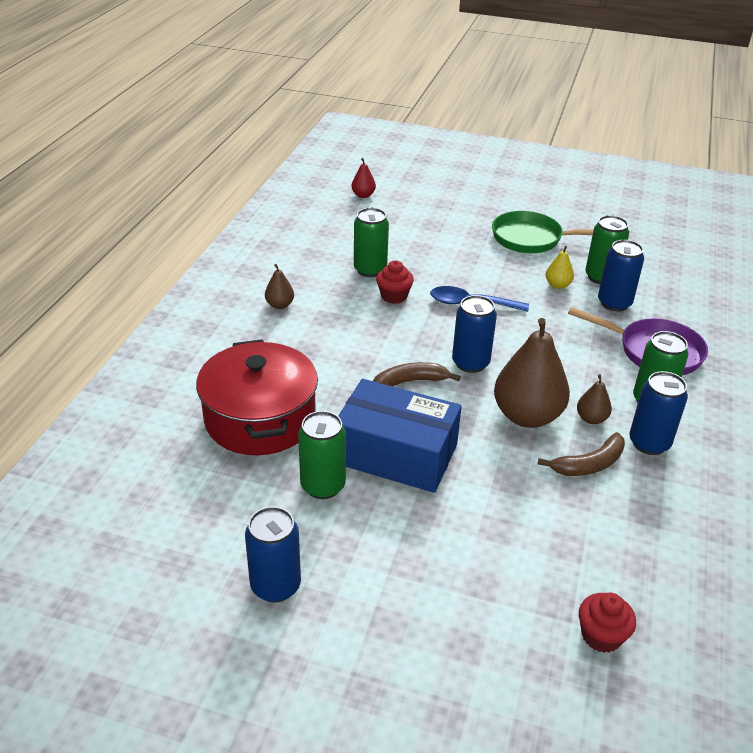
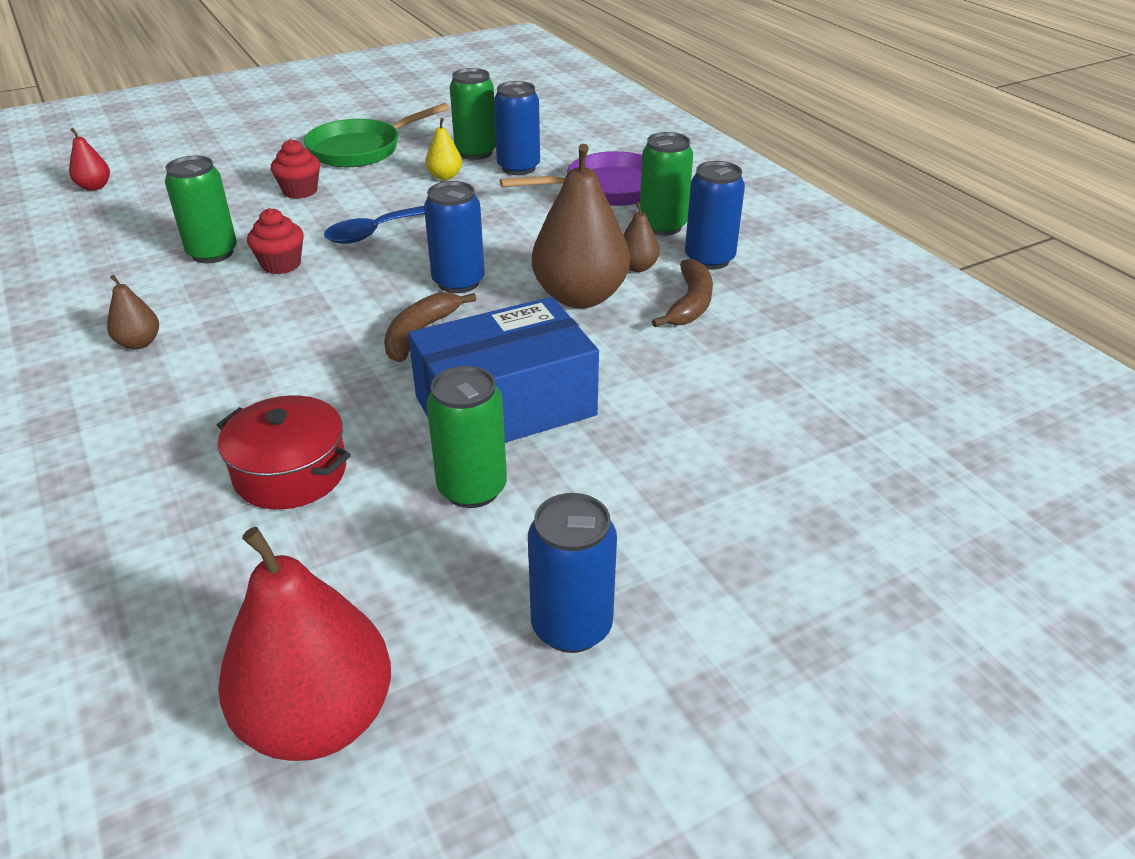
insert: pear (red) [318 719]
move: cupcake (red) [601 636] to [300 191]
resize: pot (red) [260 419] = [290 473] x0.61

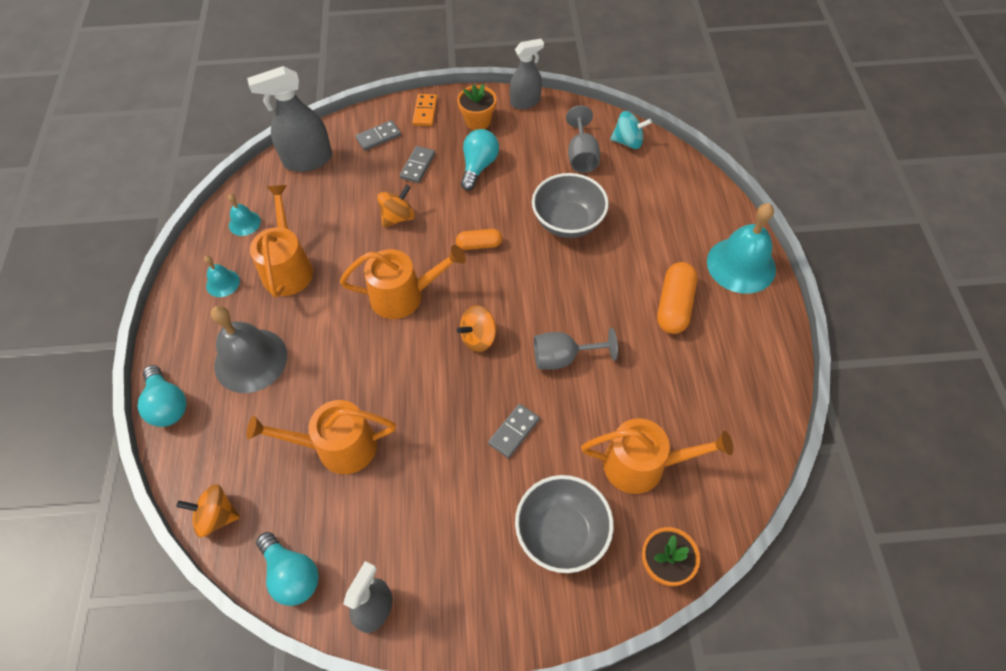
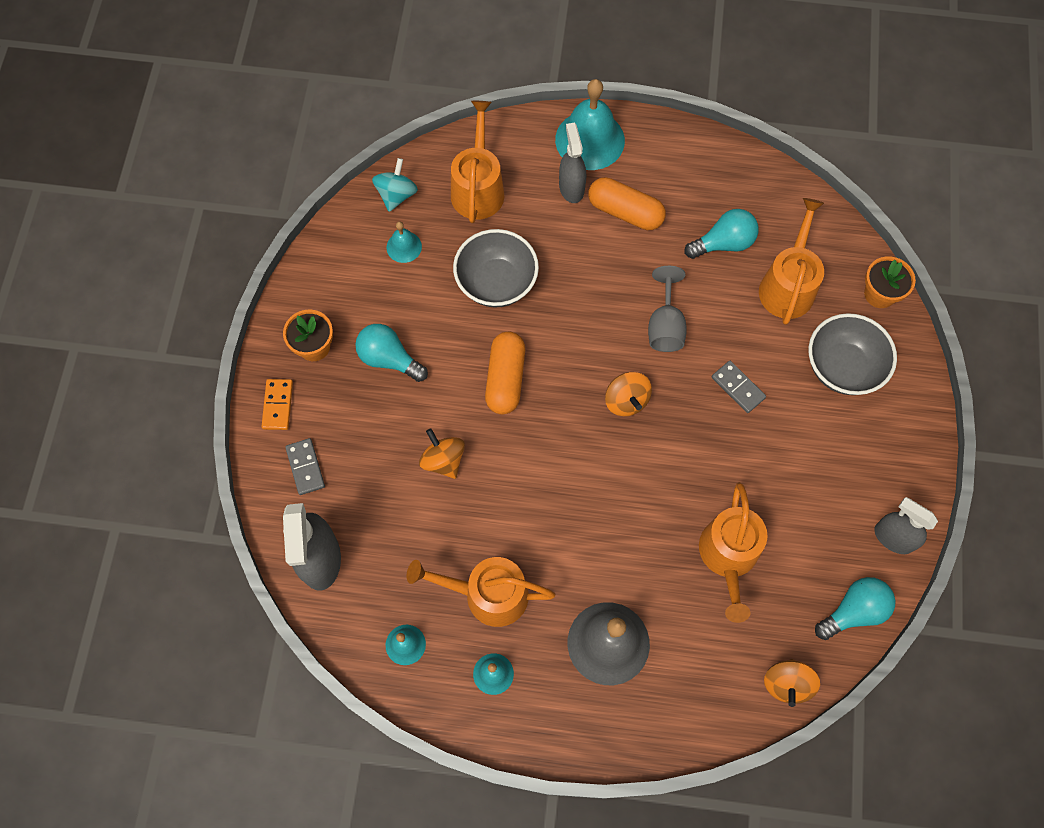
delete: domino (grey) [418 166]
move: watering can (orange) [404 295] to [478 188]; spray bottle (grey) [525 102] to [571 187]; light bulb (turquoise) [167 405] to [723 243]
replace: goblet (grey) [581 156] to bell (turquoise) [404 247]
rotate: domino (orange) [425 111] = [277 405] 75 degrees clockwise
resize: capsule (orange) [479 245] = [505 379] x1.63

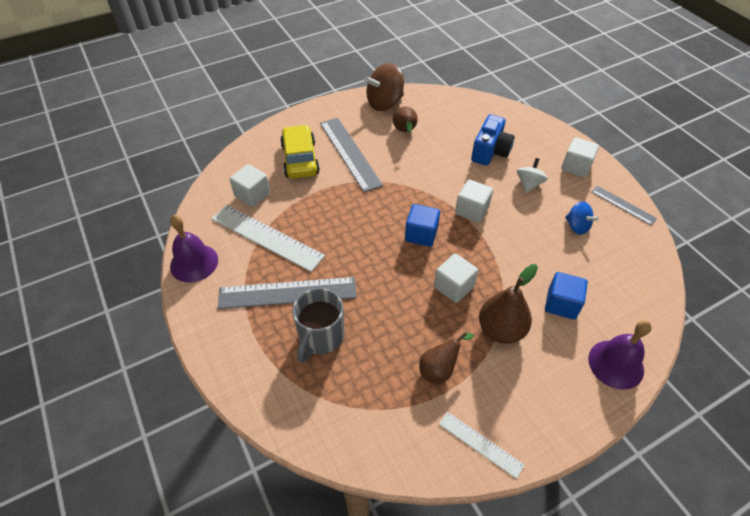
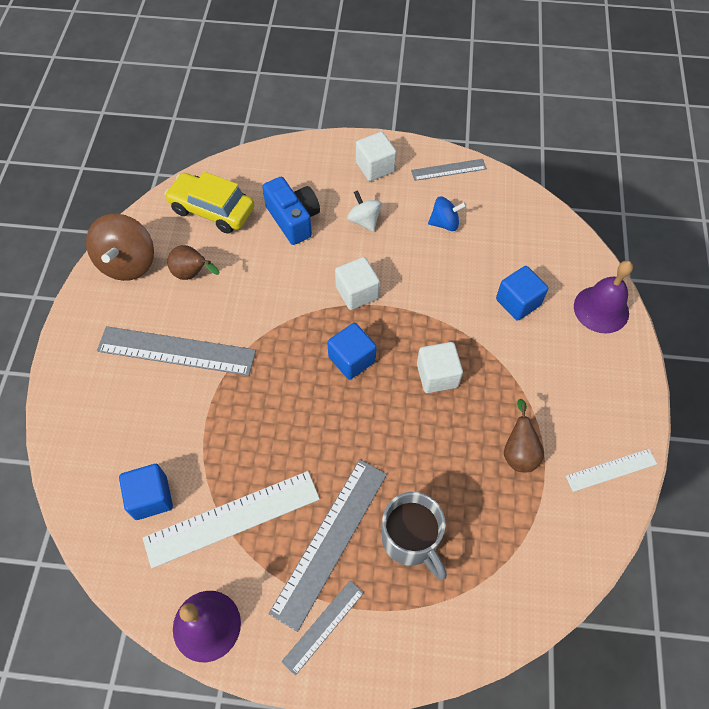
delete: pear (brown) [501 330]
insert: ruler (grey) [323 626]
move: car (yellow) [300 159] to [212 210]
recolor: cube (white) [252 195] to cube (blue) [151 497]

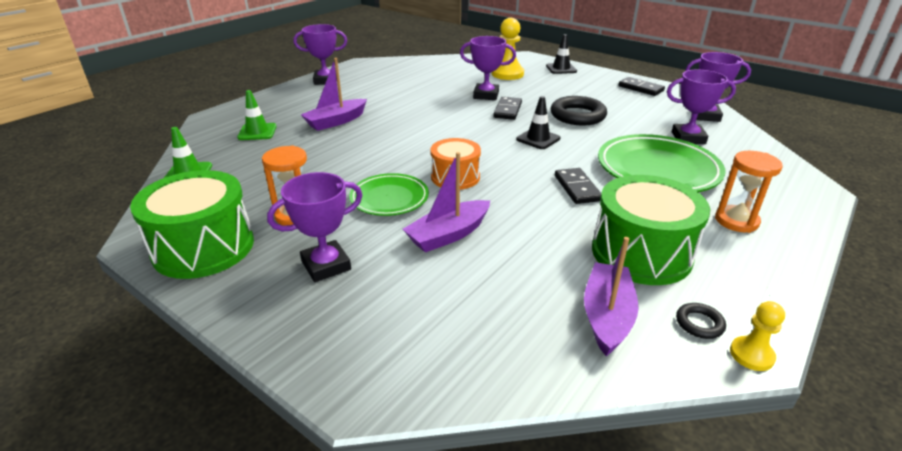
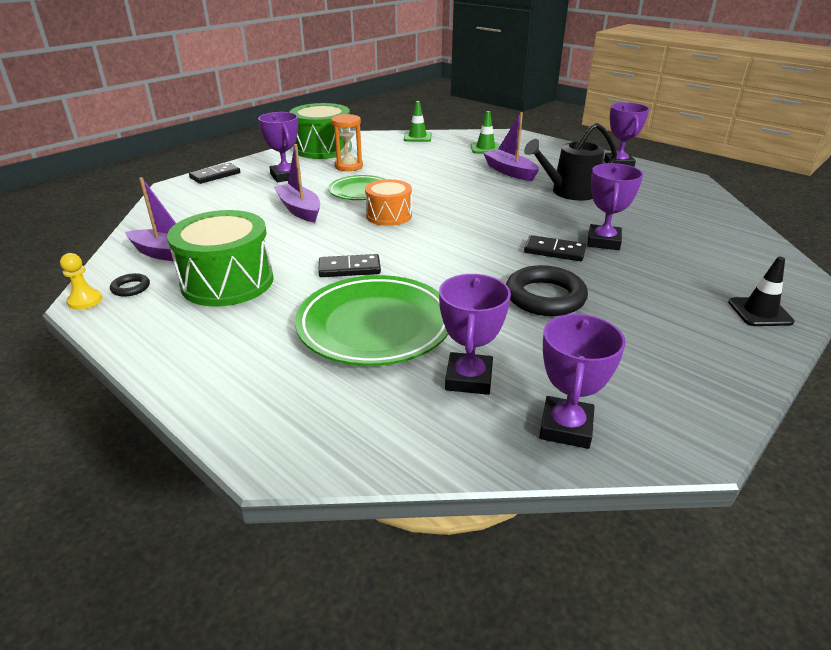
delete: pawn (yellow) [507 74]; traffic cone (black) [538 139]; hourglass (orange) [736 221]
insert: watering can (black) [570 192]
move: domino (black) [640 88] to [215 175]

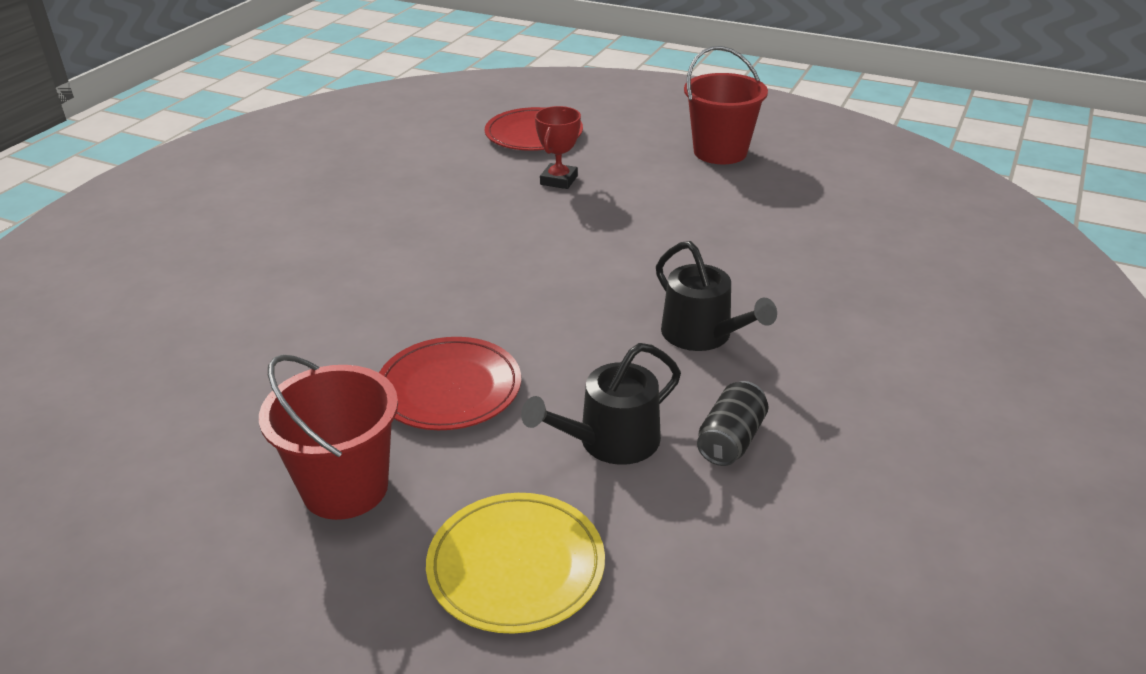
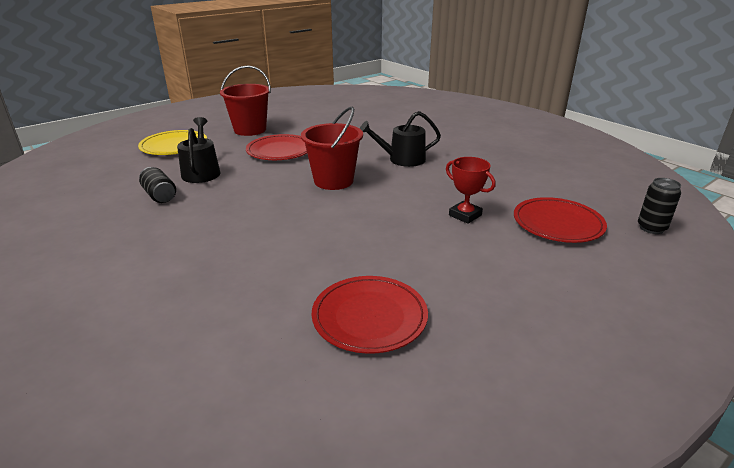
insert: plate (red) [369 317]; can (black) [651 228]
move: bucket (red) [720 152] to [333 181]; watering can (black) [702 335] to [402 159]

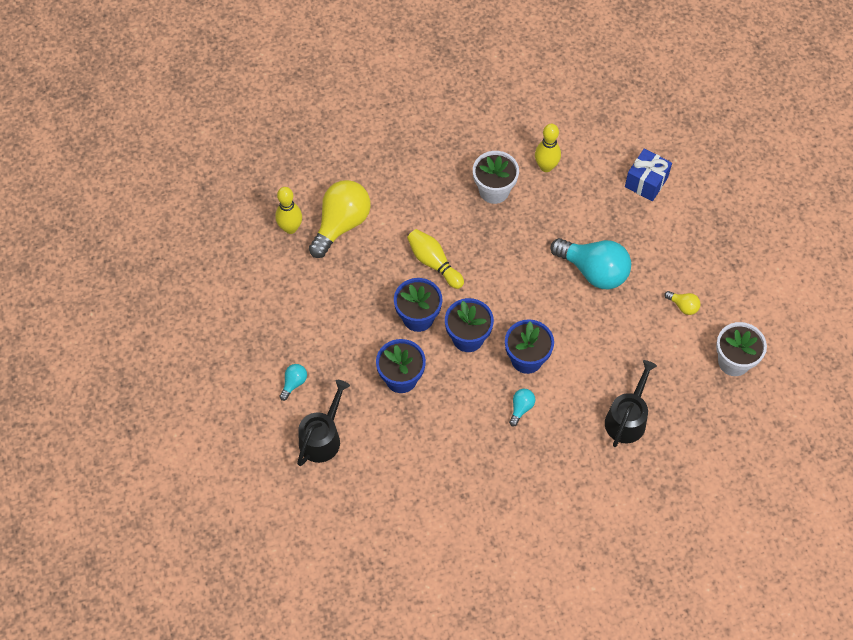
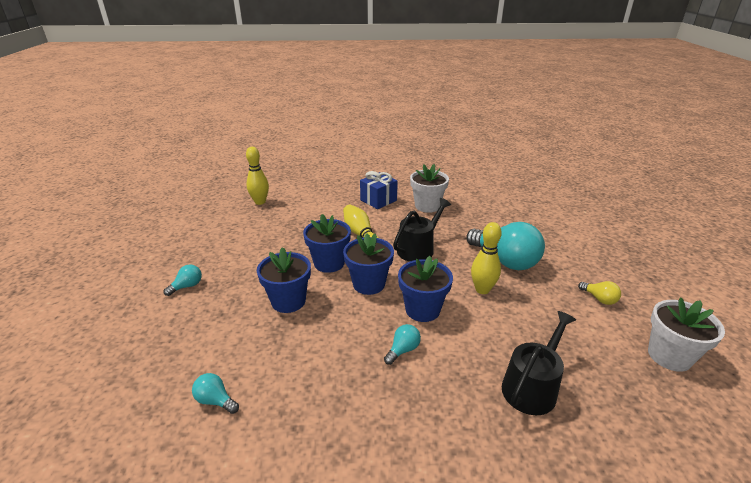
delete: light bulb (yellow) [341 224]
insert: light bulb (turquoise) [215 400]
move: gift (blue) [646 182] to [378 200]; watering can (black) [322 438] to [418 249]; bowling pin (yellow) [546 166] to [482 289]

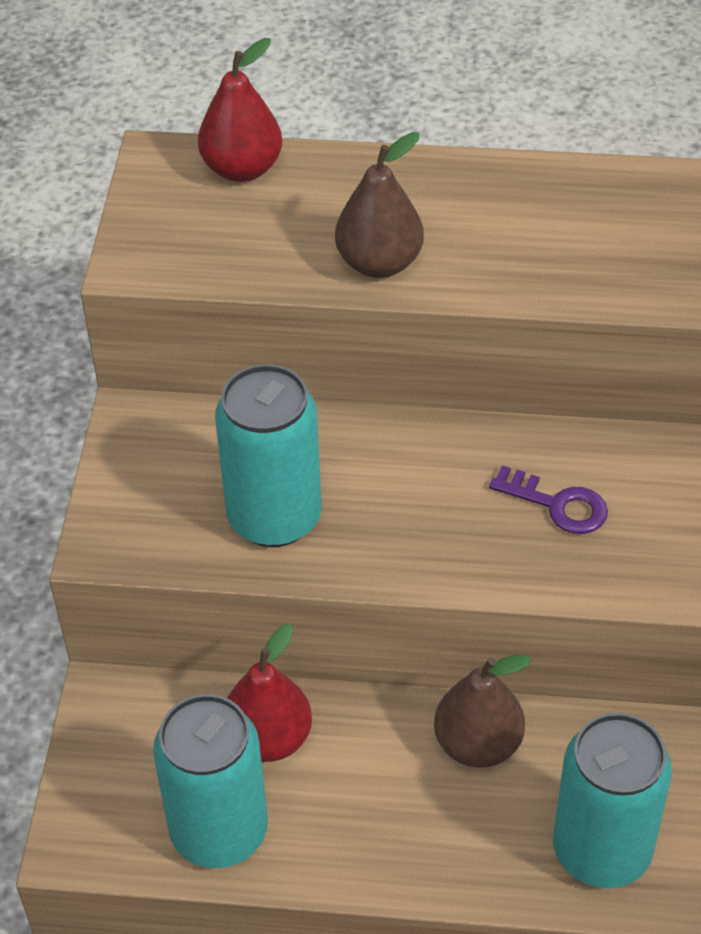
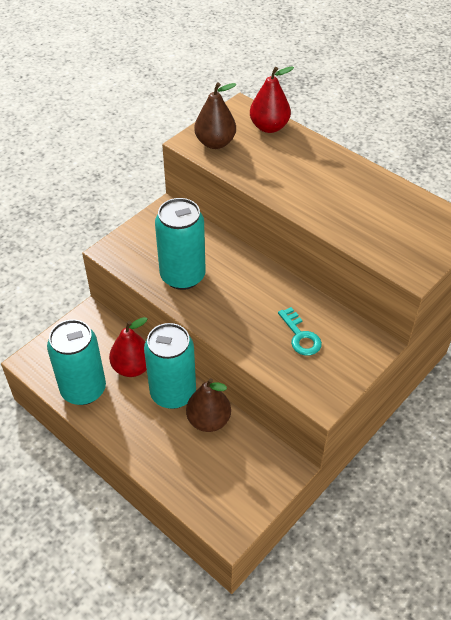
move: can (turquoise) [601 850] to [173 393]; pear (brown) [379 263] to [215 143]
recolor: key (purple) [558 505] to key (turquoise) [300 336]

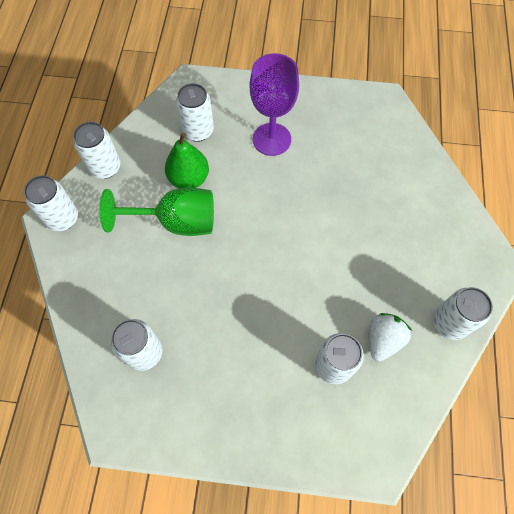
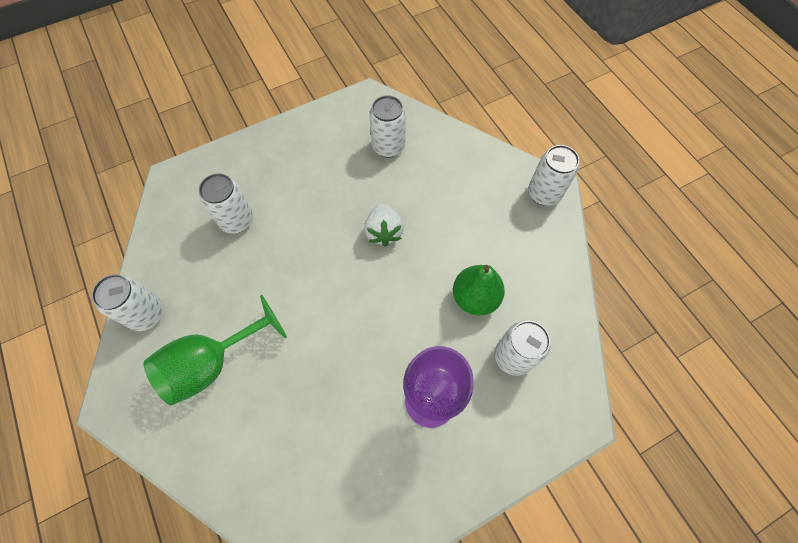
delete: can (white) [105 167]
move: goblet (green) [176 222] to [212 363]; strawberry (white) [383 340] to [384 232]

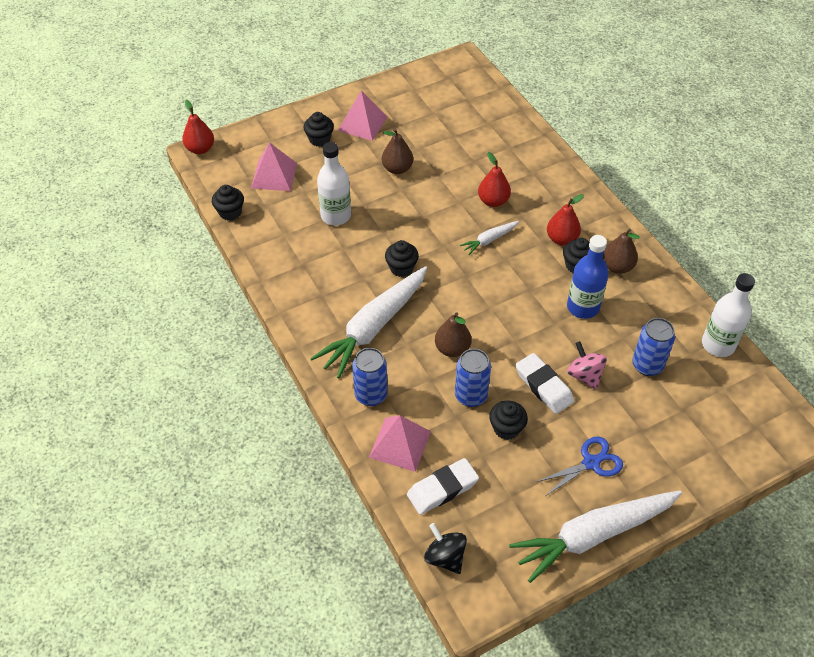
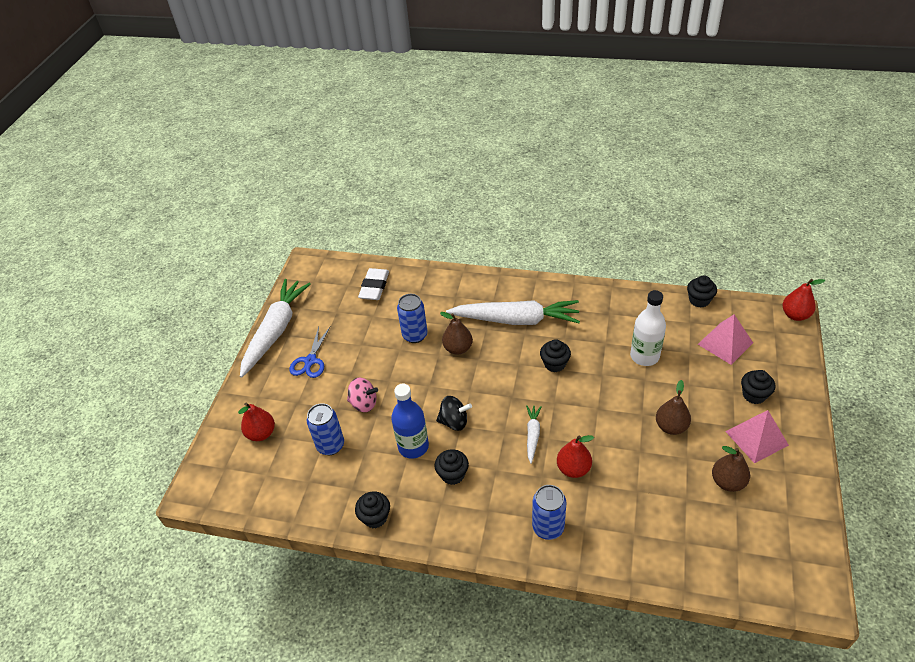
delete: pyramid (pink) [400 444]; eraser (white) [543 386]; bottle (white) [718 345]
move: pear (red) [561 239] to [261 433]; cupcake (black) [506 428] to [375 517]; spinning top (black) [445 557] to [454 422]; can (blue) [371 395] to [548 527]; pear (brown) [617 267] to [727 482]
rotate: carrot (white) [373 327] = [516 320] 105 degrees clockwise

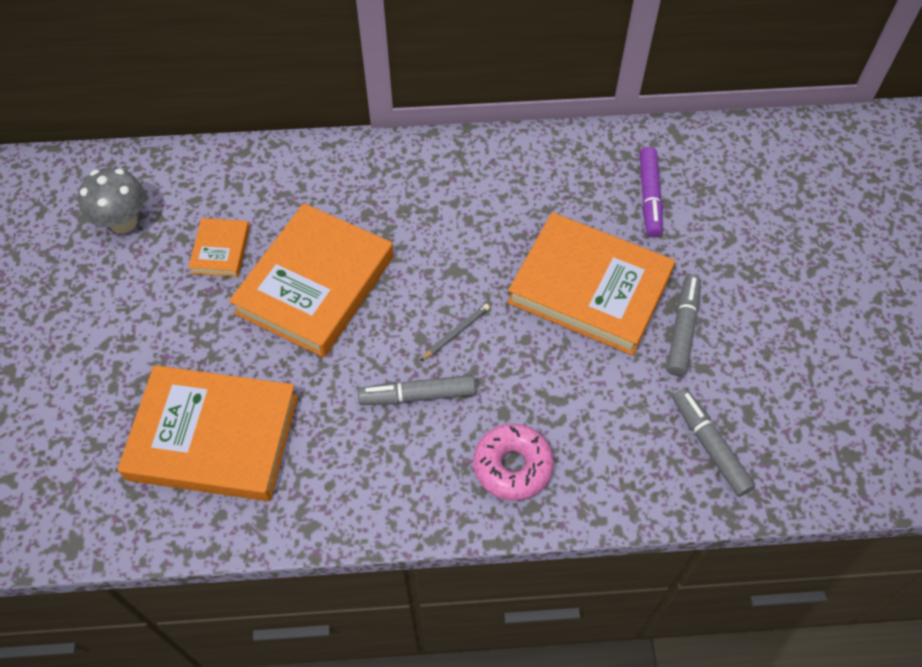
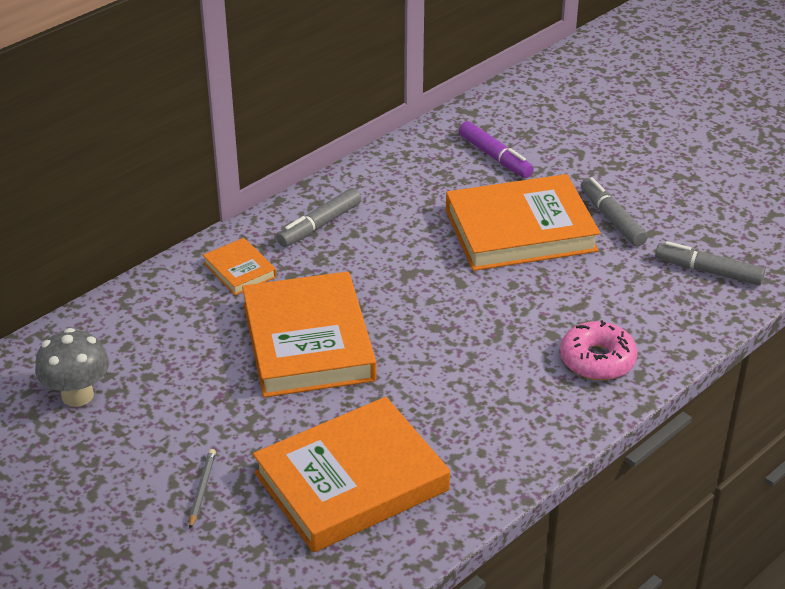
move: pencil (grey) [456 333] to [202 489]; book (orange) [221 250] to [240 270]; marker (grey) [417 395] to [320 225]

